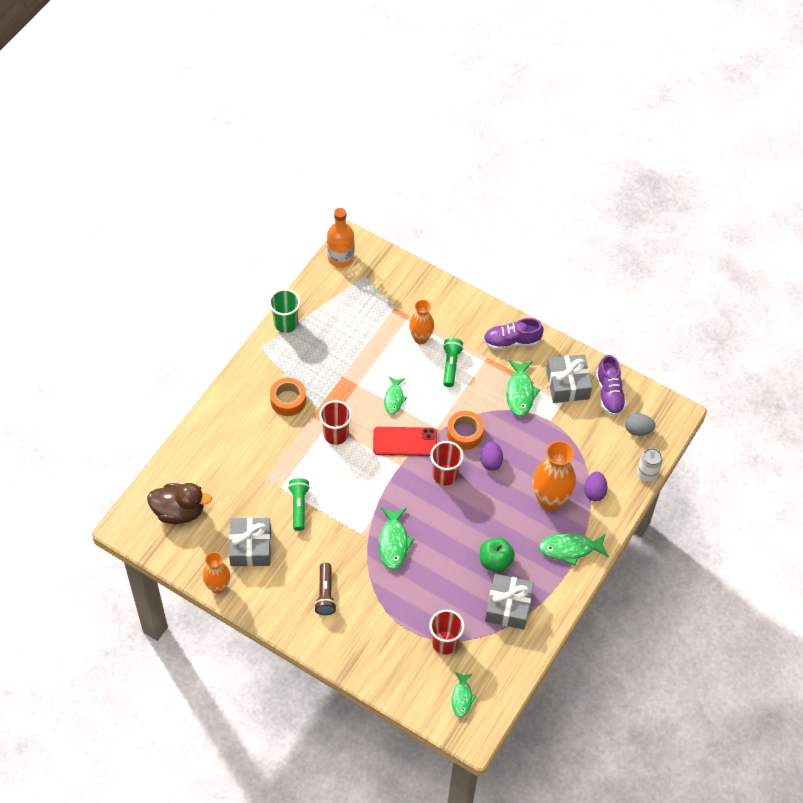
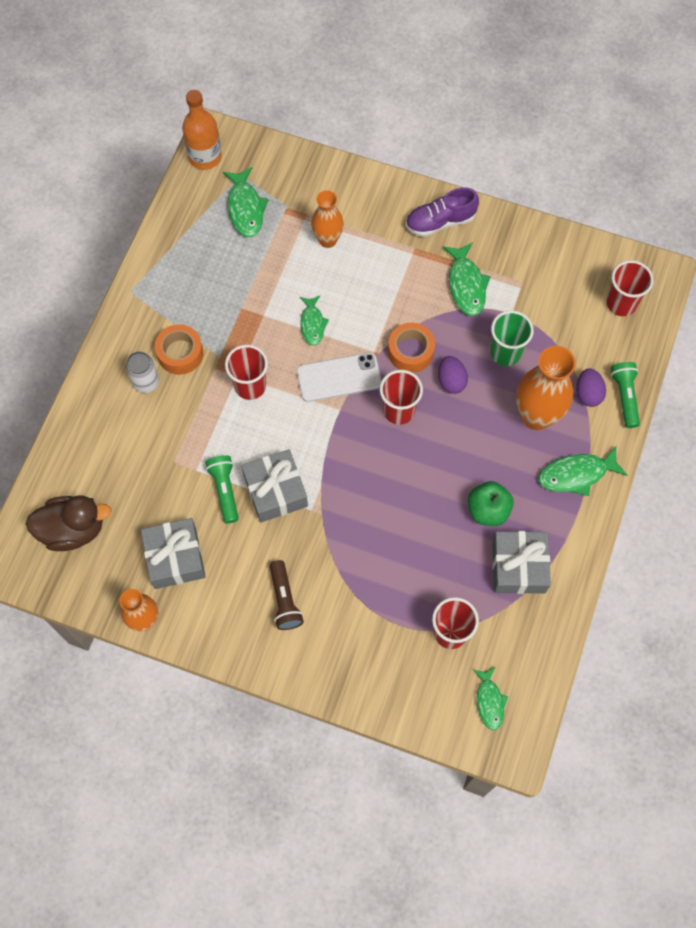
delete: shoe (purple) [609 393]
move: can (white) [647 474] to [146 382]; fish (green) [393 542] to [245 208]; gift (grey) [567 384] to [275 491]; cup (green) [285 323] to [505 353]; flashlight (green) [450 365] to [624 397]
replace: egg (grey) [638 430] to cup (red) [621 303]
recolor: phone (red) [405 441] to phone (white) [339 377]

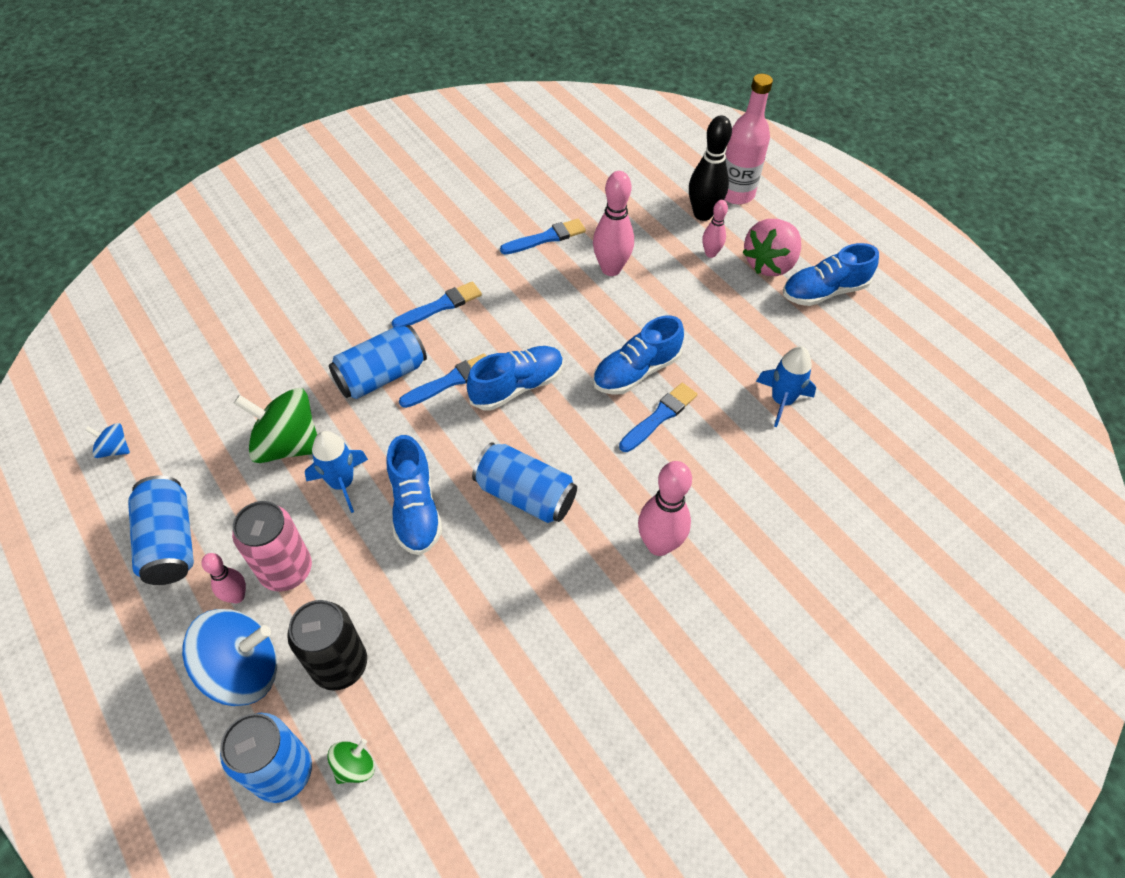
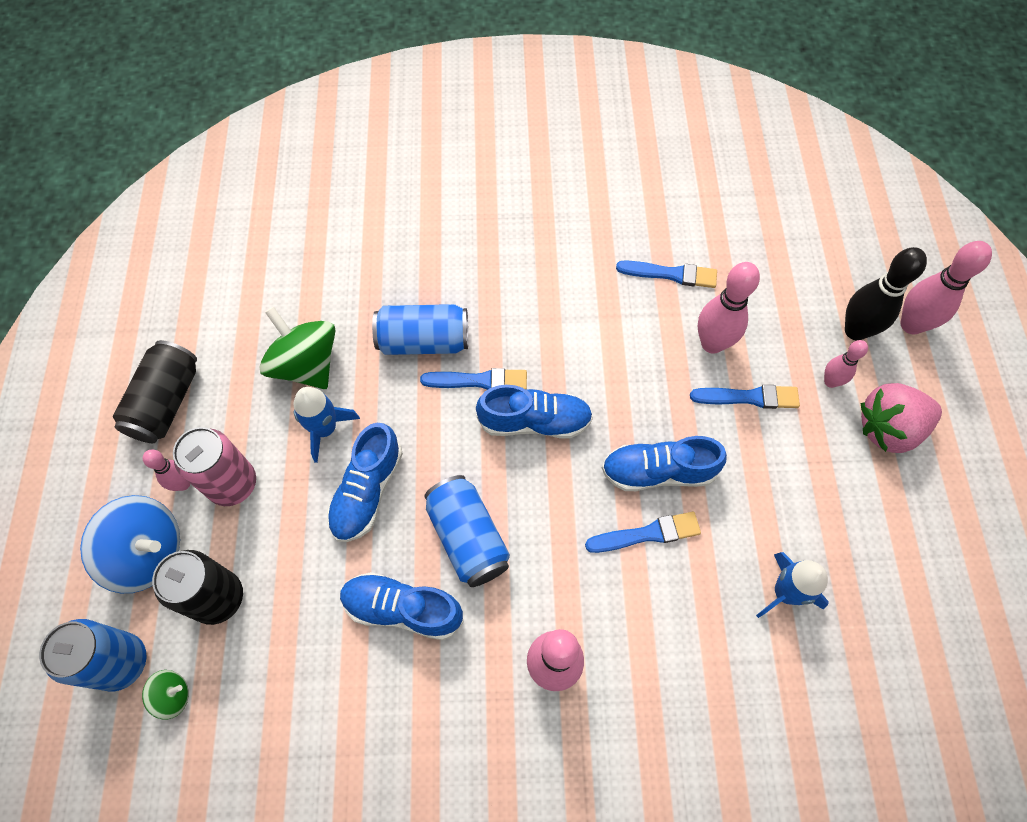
delete: spinning top (blue) [114 449]
move: shoe (blue) [824 291] to [402 609]; brush (blue) [440 306] to [748 397]
replace: bottle (pink) [736 194] to bowling pin (pink) [911 325]
recolor: can (blue) [170 542] to can (black) [166 402]

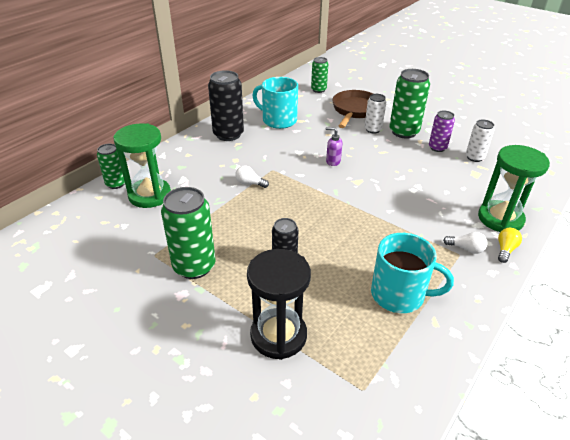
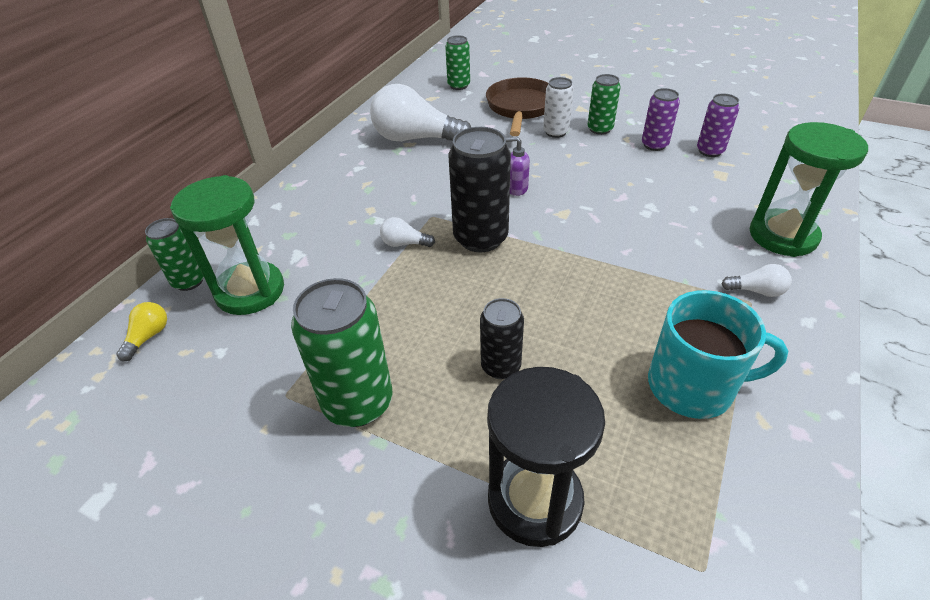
move: light bulb (yellow) [505 250] to [148 337]; can (black) [228 134] to [480 238]
replace: mug (turquoise) [278 120] to light bulb (white) [416 138]
recolor: can (white) [474 157] to can (purple) [710 151]
resize: can (green) [404 132] = [600 129] x0.59

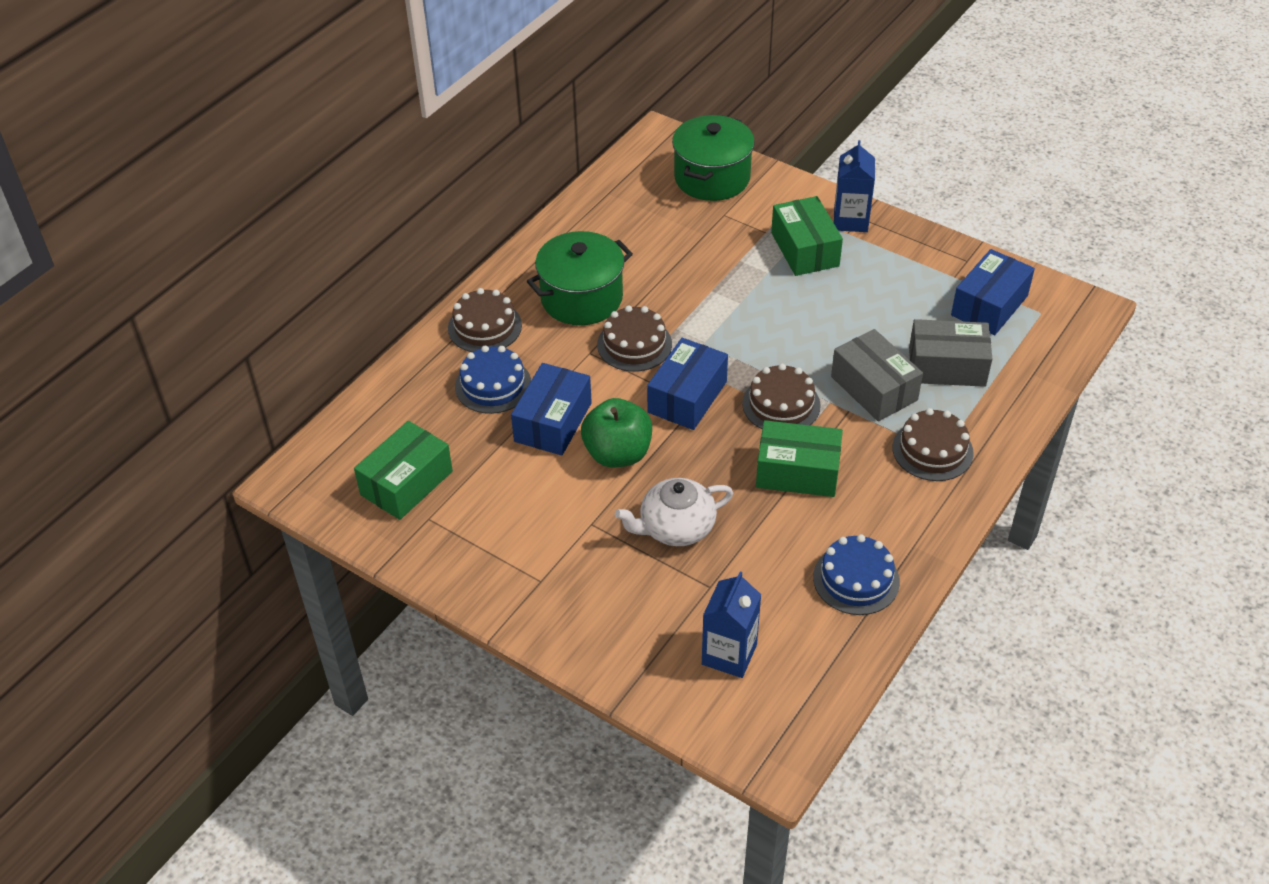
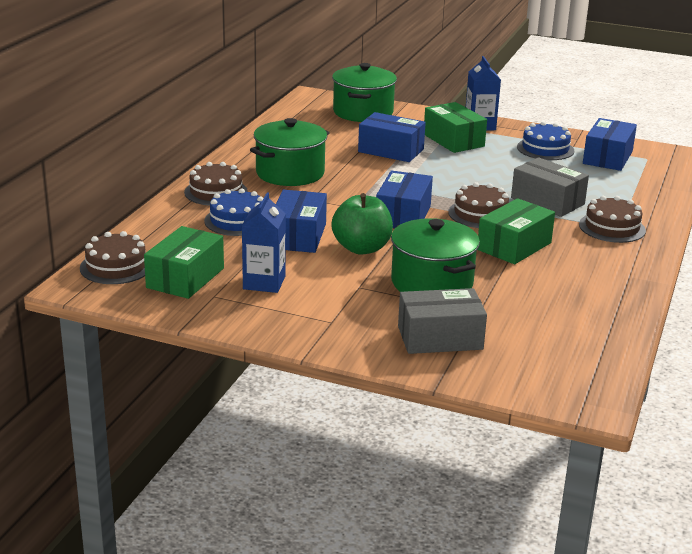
insert: box (blue) [391 150]
move: cake (brown) [634 344] to [116 267]; carton (blue) [729 654] to [264 282]; box (grey) [947 366] to [440 338]; cake (blue) [856 579] to [545 149]
replace: teapot (white) [675 527] to pot (green) [432 283]
rotate: box (green) [797 472] = [514 246] 45 degrees counterclockwise

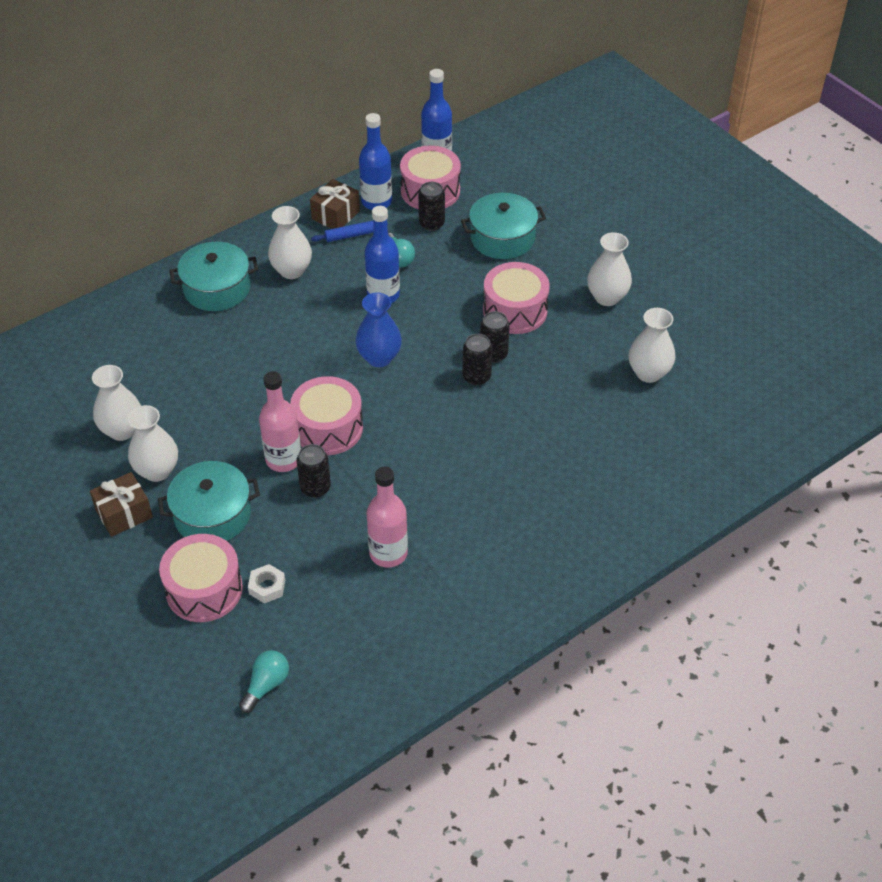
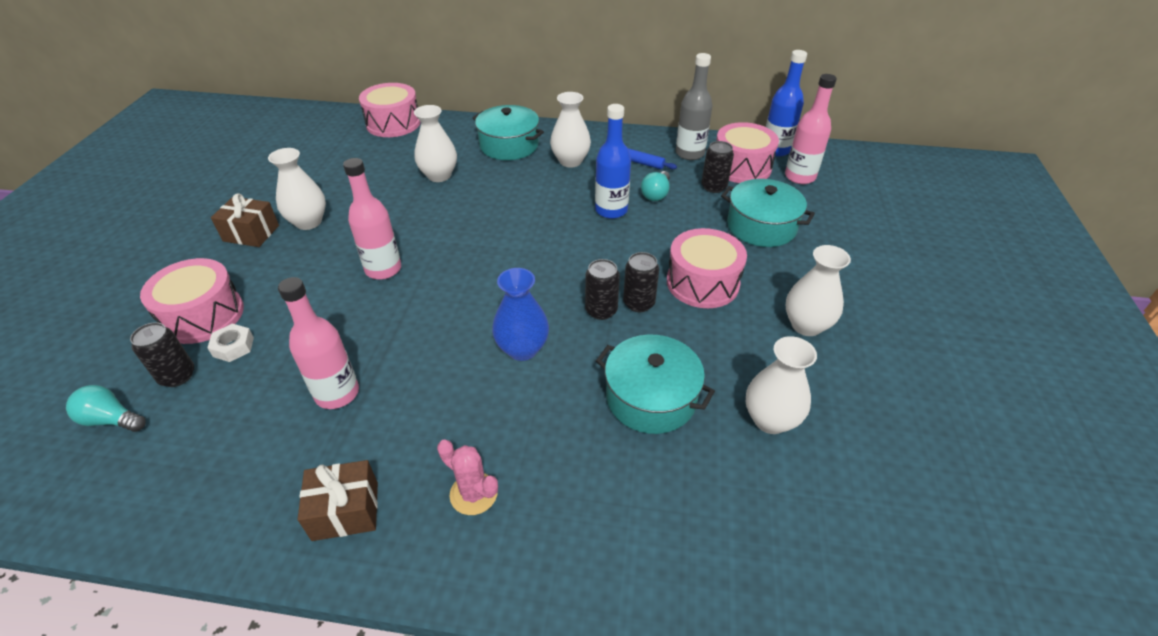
insert: cactus (pink) [473 494]; bottle (pink) [799 177]
move: can (black) [315 488] to [177 376]; gift (brown) [335 215] to [345 511]; drum (pink) [328 428] to [393 123]; vase (white) [122 430] to [439 175]; vase (blue) [379 358] to [522 349]; pot (turquoise) [212 514] to [651 398]
recolor: bottle (blue) [376 202] to bottle (grey) [689 153]
rotate: light bulb (turquoise) [266 685] = [111 420] 150 degrees counterclockwise

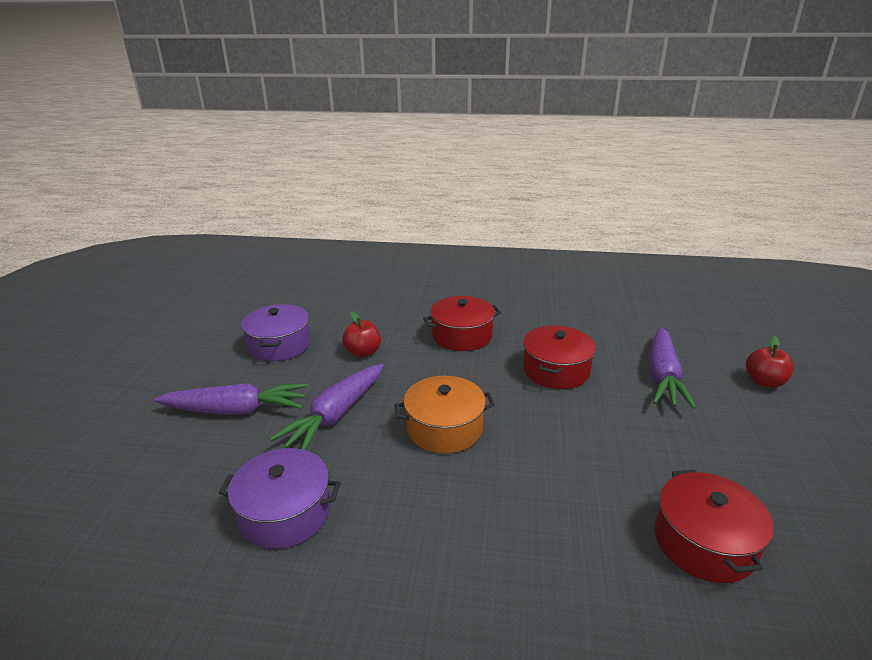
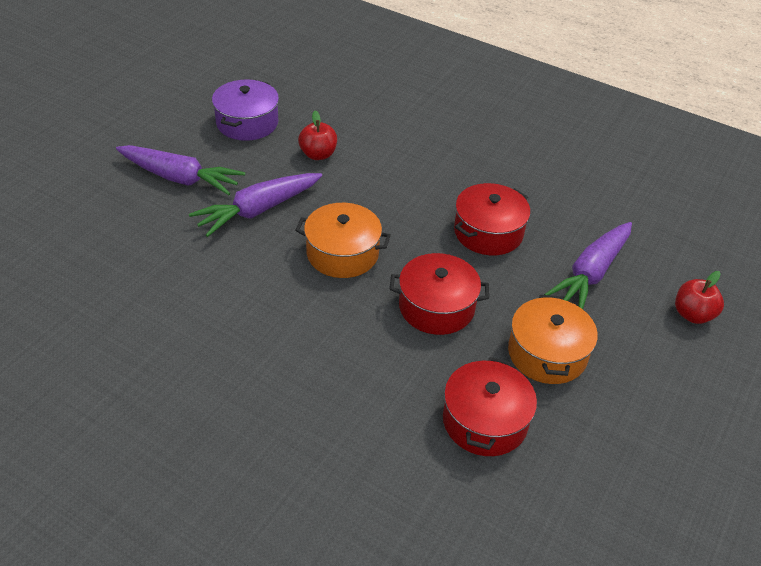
delete: pot (purple) [285 513]
insert: pot (orange) [547 353]
move: pot (red) [462 336] to [436 307]

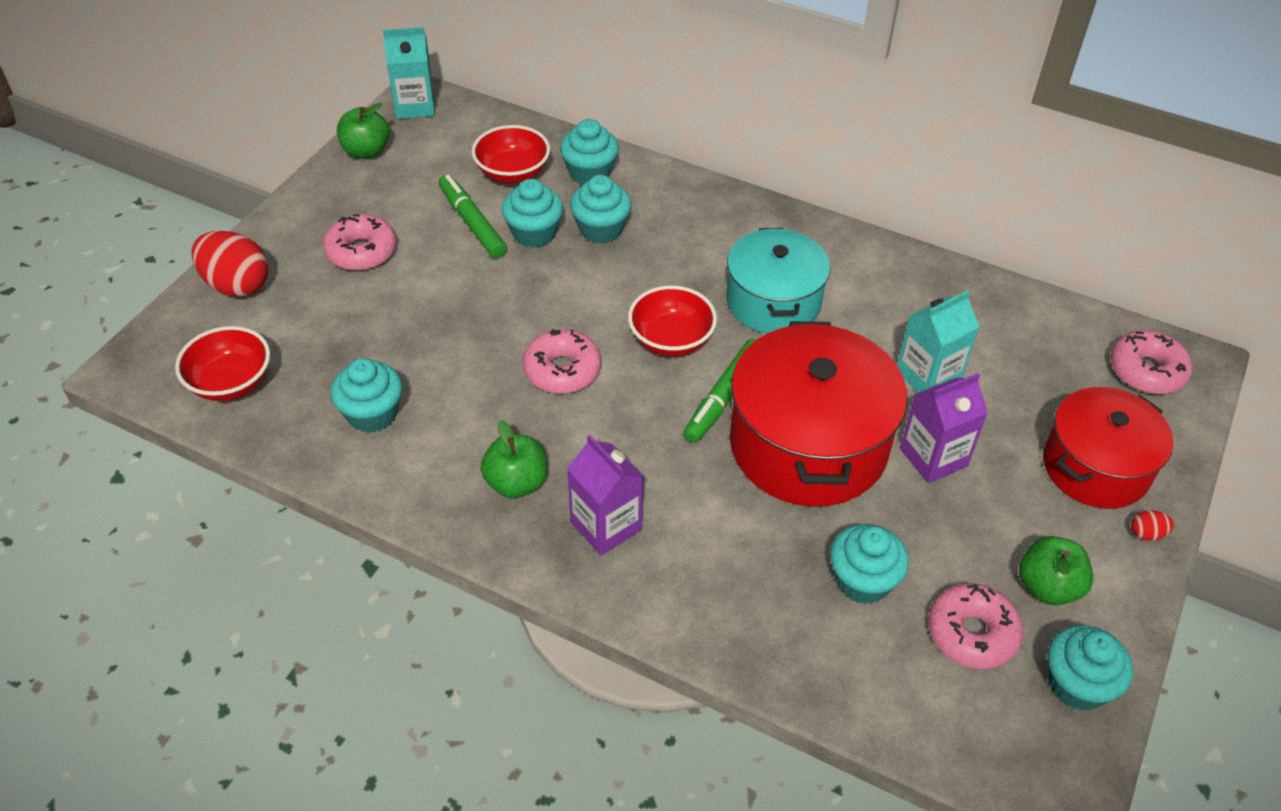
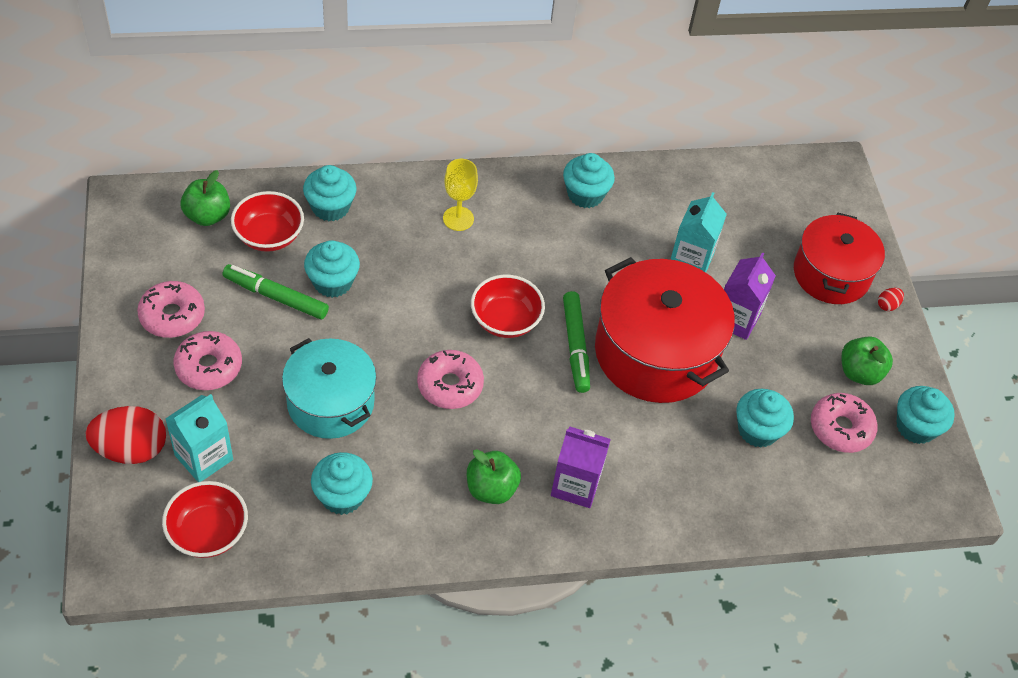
insert: goblet (yellow) [458 218]
move: donut (pink) [1146 371] to [172 316]; carton (turquoise) [415 106] to [204 457]; apple (green) [366 151] to [207 216]; pot (turquoise) [773 301] to [330 403]; cupcake (turquoise) [601 229] to [585 194]

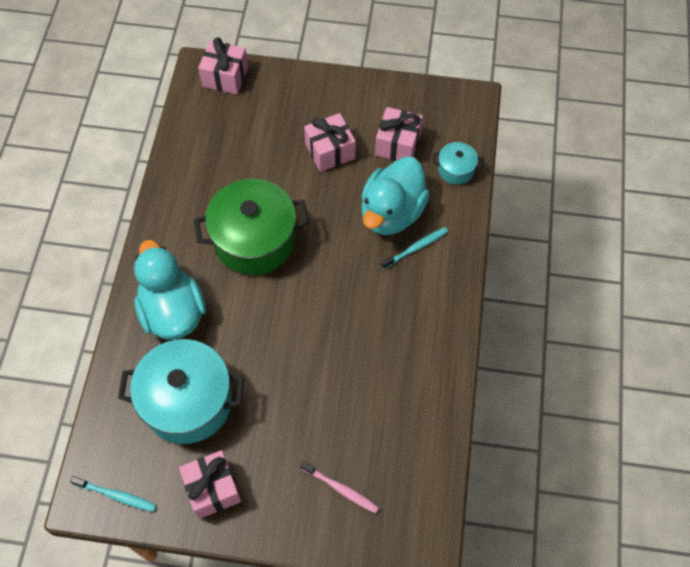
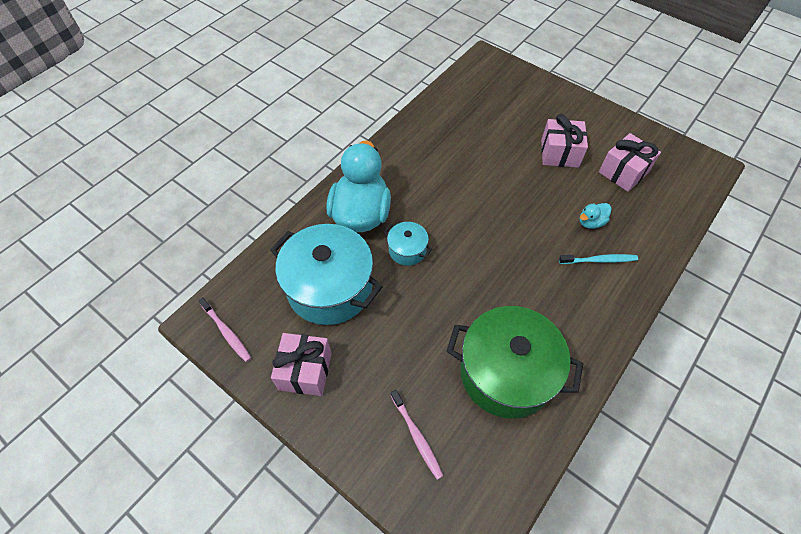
delete: gift (pink) [225 77]
move: pot (turquoise) [456 170] to [407 250]; pot (green) [254 240] to [506 373]
recolor: toothbrush (turquoise) [116 495] to toothbrush (pink) [226 332]
resize: duck (turquoise) [391 213] = [591 222] x0.42

